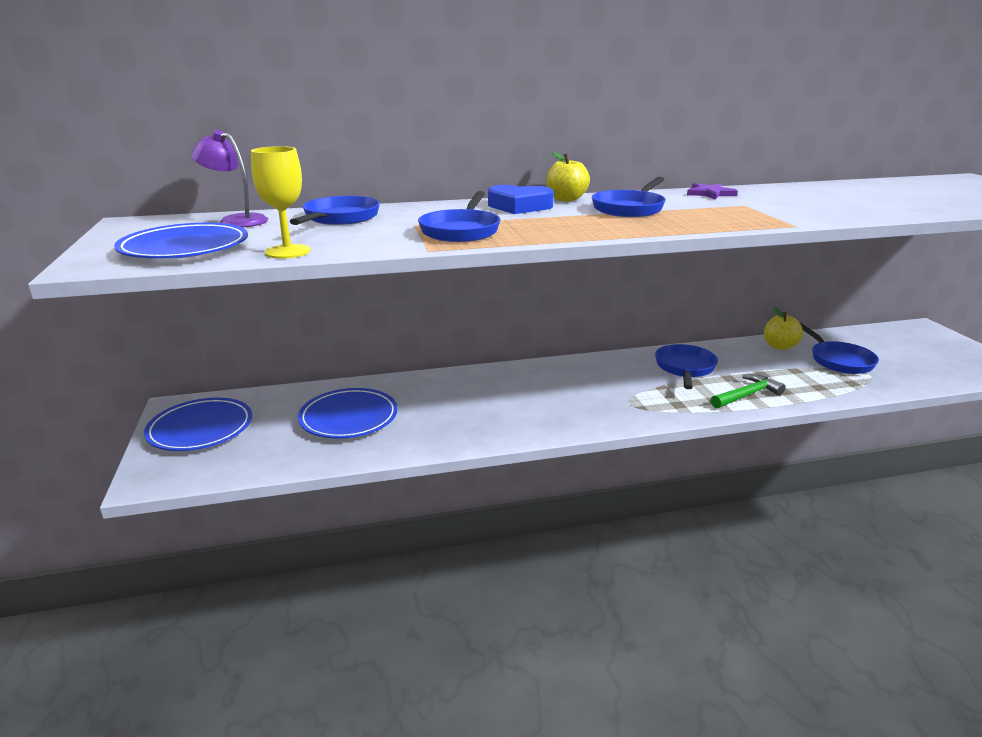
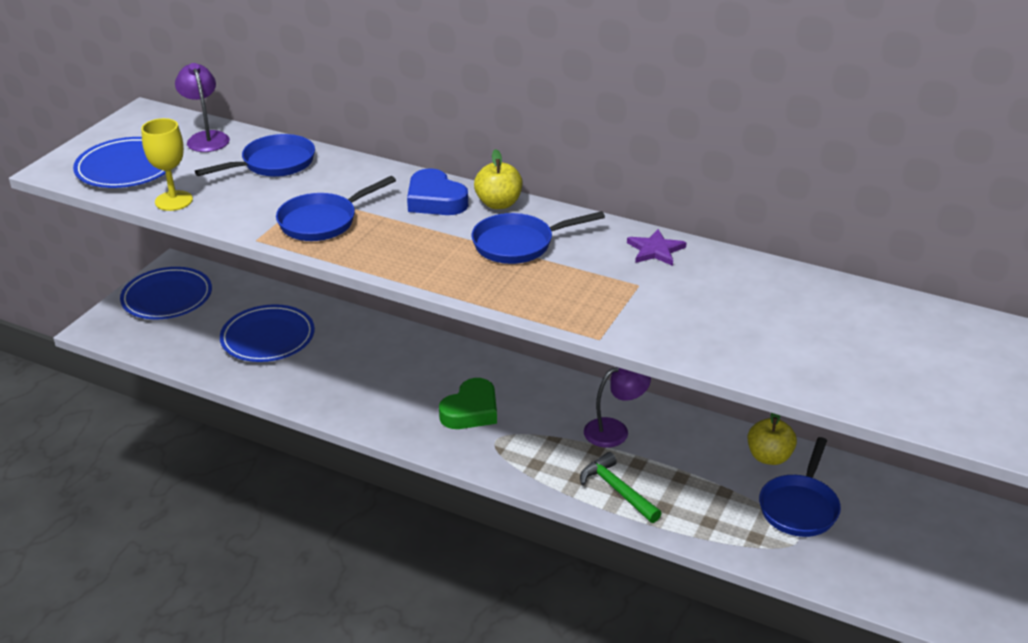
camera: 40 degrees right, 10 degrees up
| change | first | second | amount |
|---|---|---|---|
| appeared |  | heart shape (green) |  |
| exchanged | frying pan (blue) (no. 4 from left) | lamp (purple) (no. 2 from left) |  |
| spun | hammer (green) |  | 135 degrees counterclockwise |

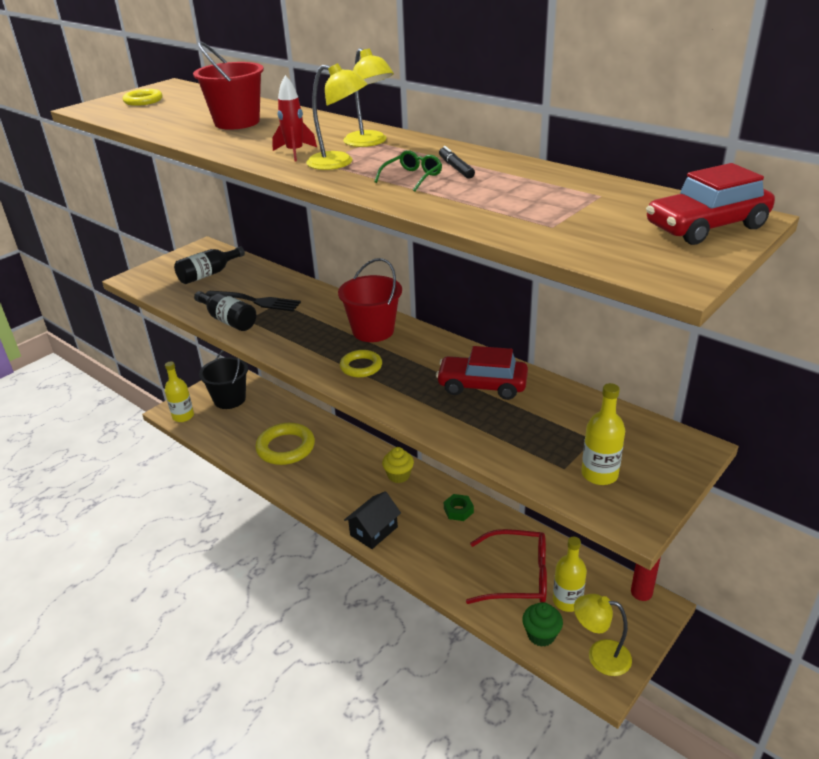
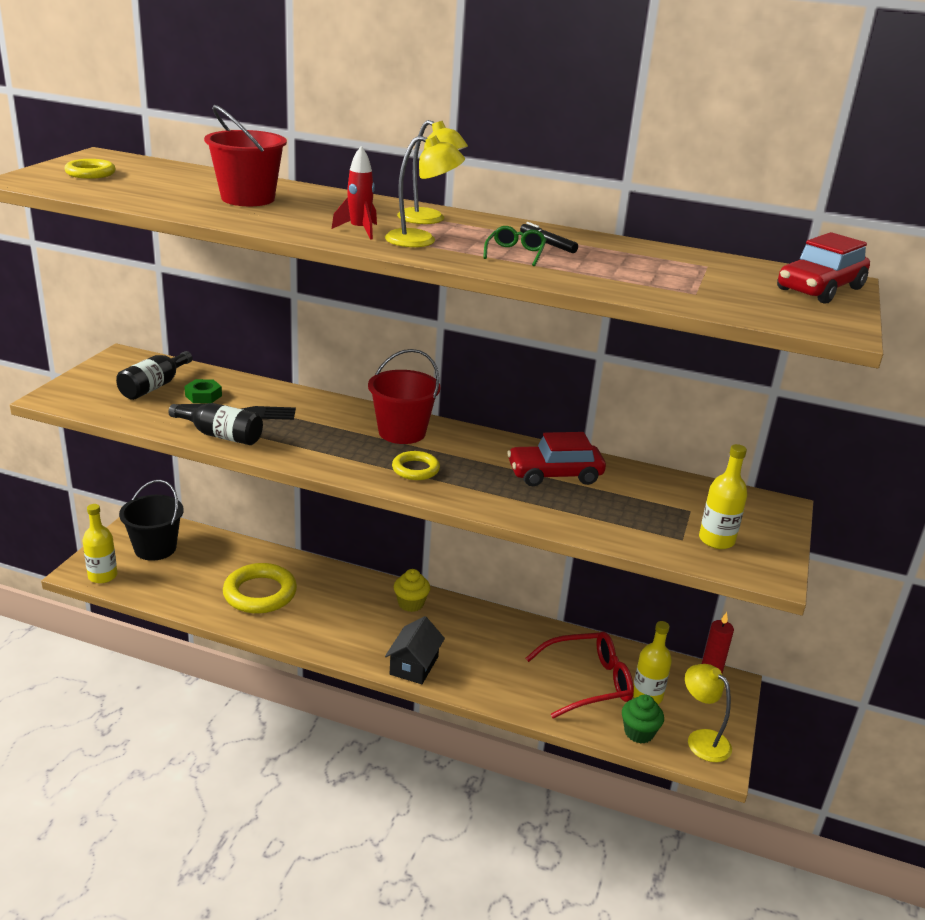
camera: 25 degrees left, 5 degrees down
| change | first | second | amount |
|---|---|---|---|
| relocated | hexagon nut (green) |  |  |
| spun | lamp (golden) (no. 3 from left) |  | 60 degrees clockwise |

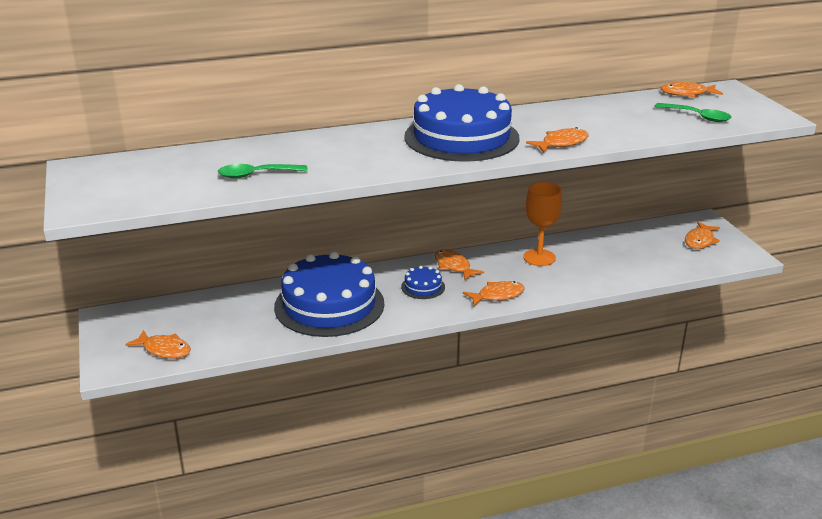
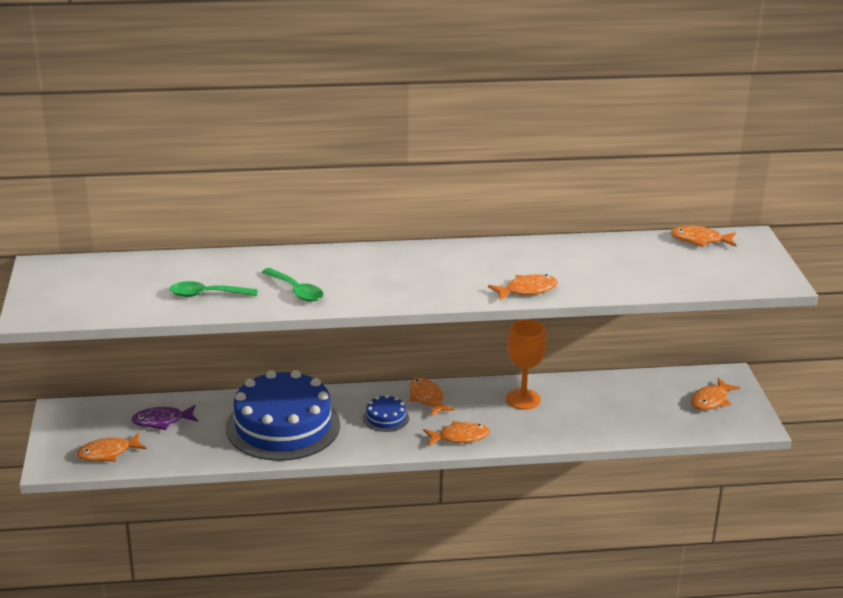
camera: 10 degrees right, 0 degrees up
| change | first | second | amount |
|---|---|---|---|
| missing | cake (blue) (no. 3 from left) |  |  |
| appeared |  | fish figure (purple) |  |
| relocated | teaspoon (green) (no. 2 from left) |  |  |
| spun | fish figure (bright orange) (no. 1 from left) |  | 120 degrees clockwise |

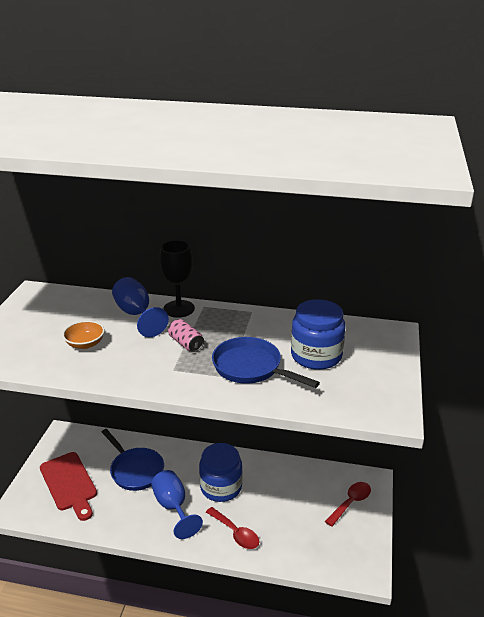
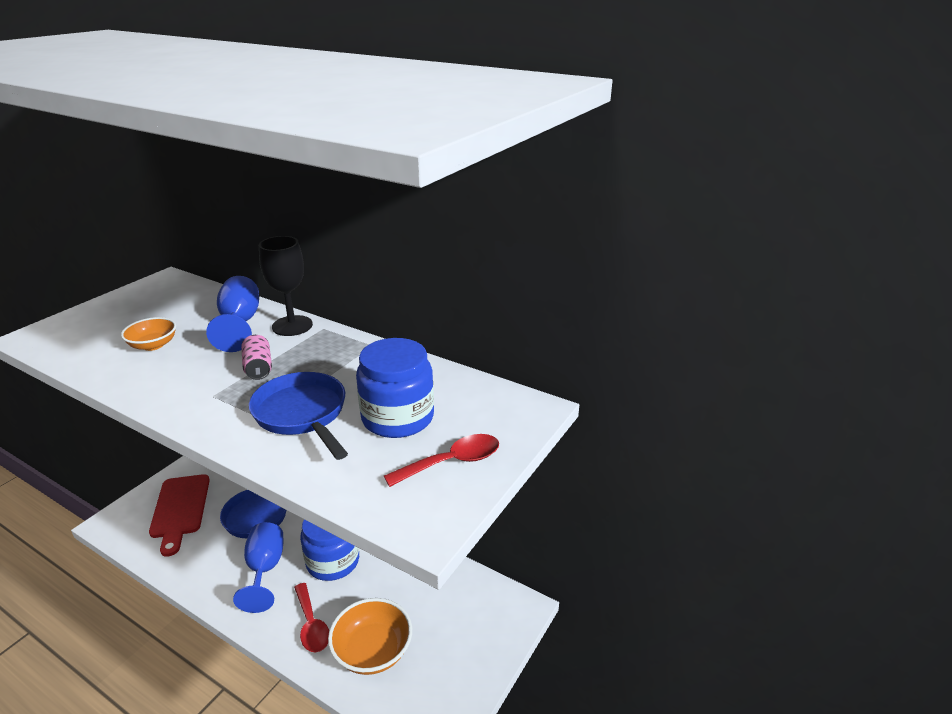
camera: 20 degrees right, 0 degrees up
| change | first | second | amount |
|---|---|---|---|
| appeared |  | serving bowl (bright orange) (no. 2 from left) |  |
| relocated | teaspoon (crimson) (no. 2 from left) |  |  |

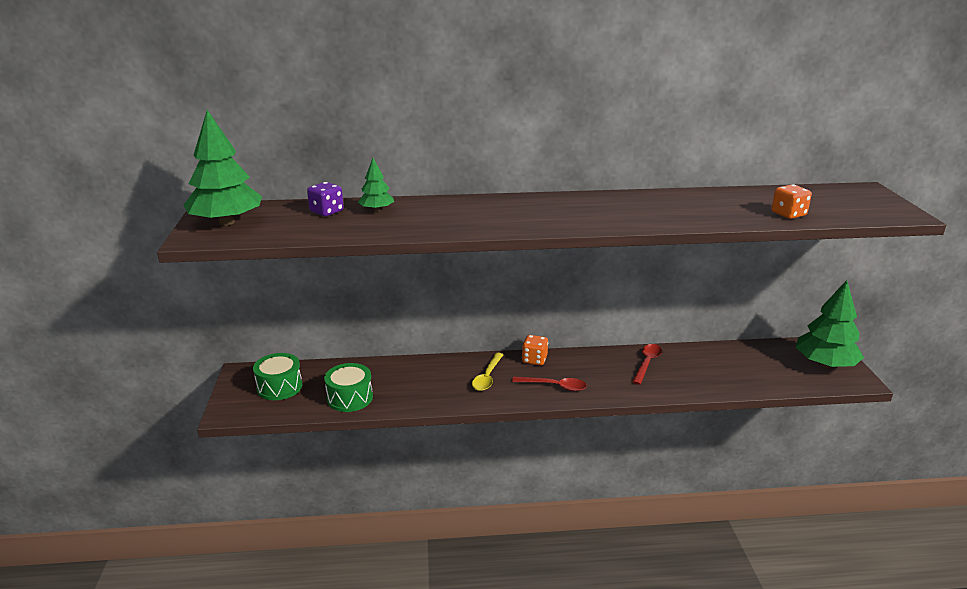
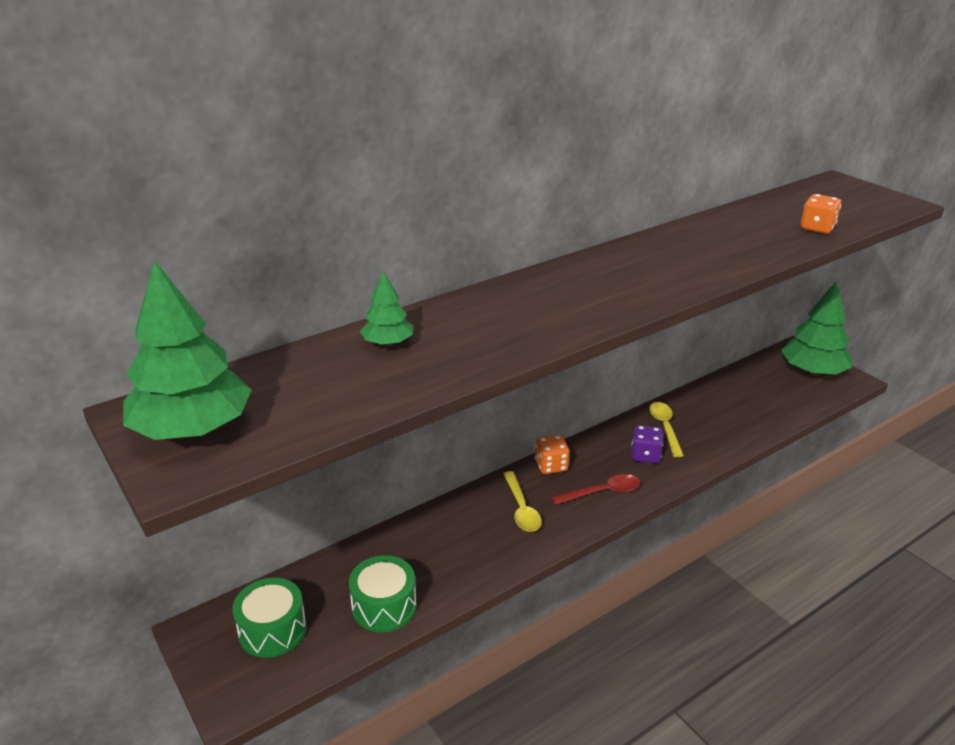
camera: 30 degrees left, 5 degrees up
| change | first | second | amount |
|---|---|---|---|
| relocated | dice (purple) |  |  |
| colour | teaspoon (crimson) (no. 2 from left) | teaspoon (golden) (no. 2 from left) |  |

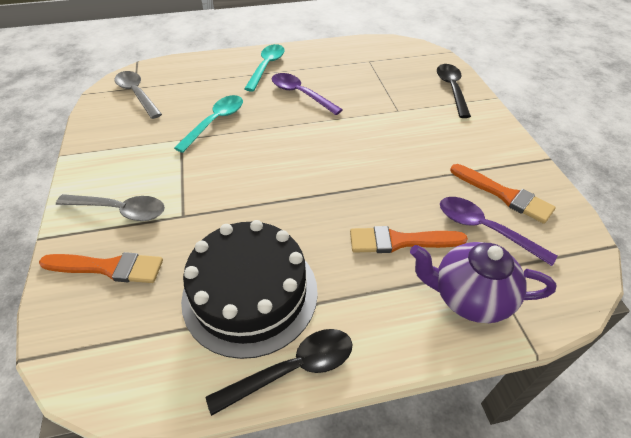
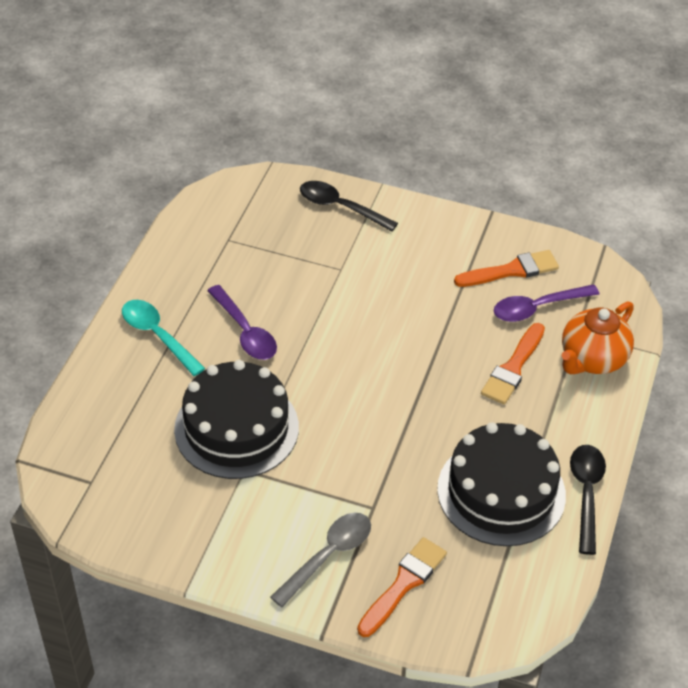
camera: 60 degrees left, 0 degrees up
| change | first | second | amount |
|---|---|---|---|
| missing | teaspoon (gray) (no. 2 from left) |  |  |
| exchanged | teaspoon (teal) (no. 1 from left) | cake (jet-black) (no. 1 from left) |  |
| colour | tea pot (purple) | tea pot (bright orange) |  |
| spun | teaspoon (purple) (no. 1 from left) |  | 105 degrees counterclockwise |

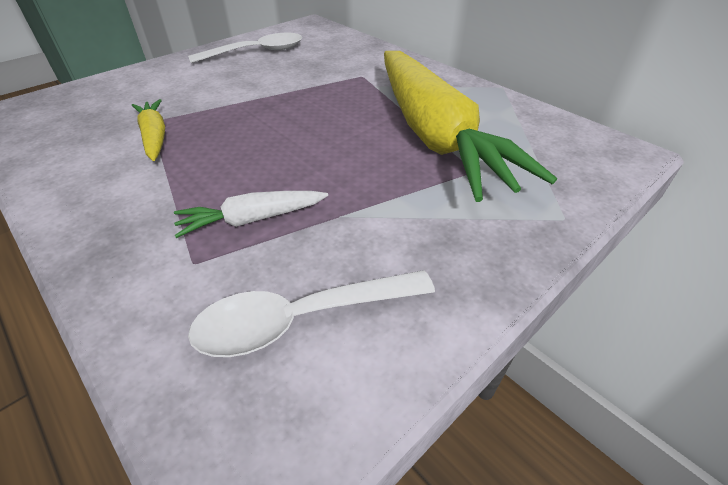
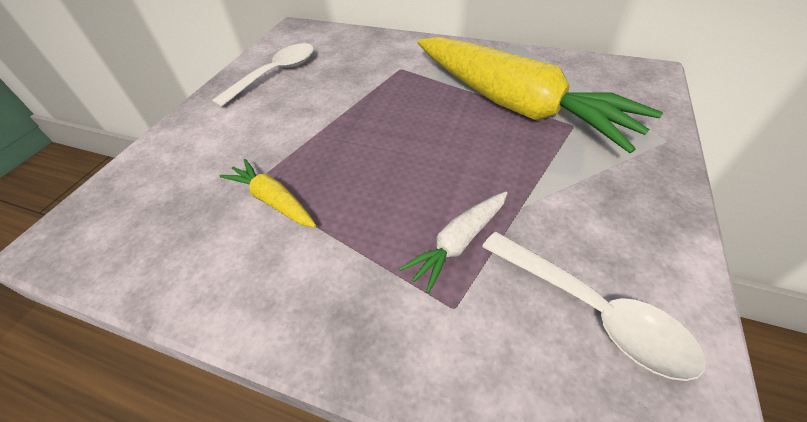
camera: 25 degrees left, 5 degrees up
| change | first | second | amount |
|---|---|---|---|
| spun | teaspoon (white) (no. 2 from left) |  | 90 degrees counterclockwise |

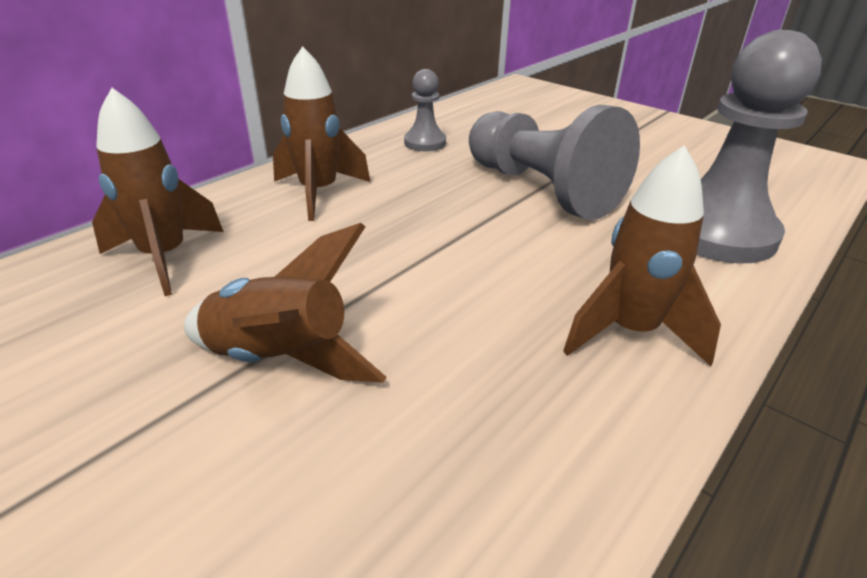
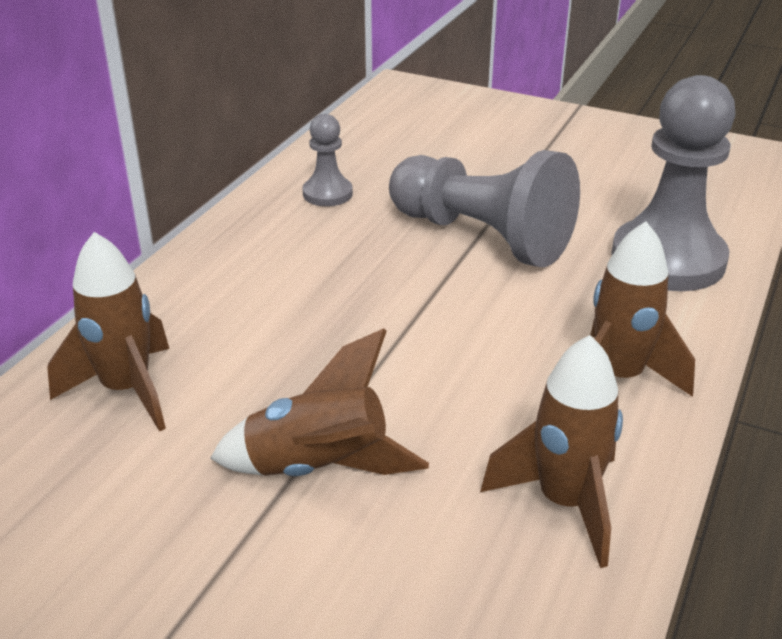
camera: 15 degrees left, 0 degrees up
| change | first | second | amount |
|---|---|---|---|
| relocated | toy rocket (dark brown) (no. 3 from left) |  |  |

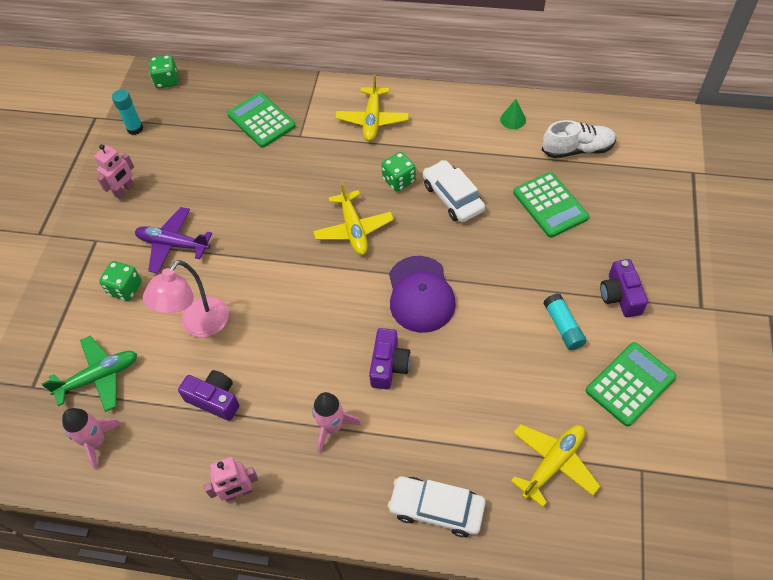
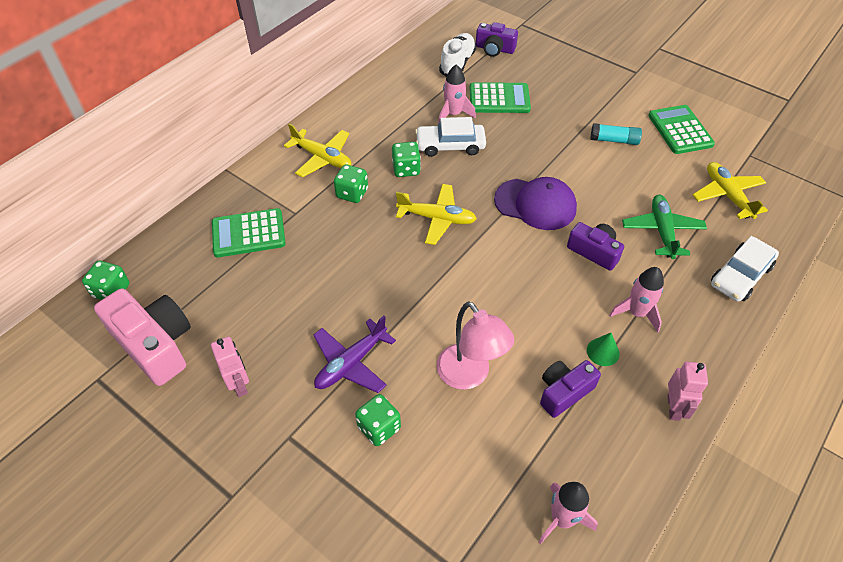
camera: 65 degrees left, 5 degrees down
| change | first | second | amount |
|---|---|---|---|
| appeared |  | dice (green) (no. 2 from left) |  |
| appeared |  | toy rocket (rosy) (no. 1 from left) |  |
| relocated | aeroplane (green) |  |  |
| relocated | cone (green) |  |  |
| relocated | camera (purple) (no. 3 from left in the first image) | camera (purple) (no. 1 from left) |  |
| exchanged | stick of glue (teal) (no. 1 from left) | camera (rosy) |  |

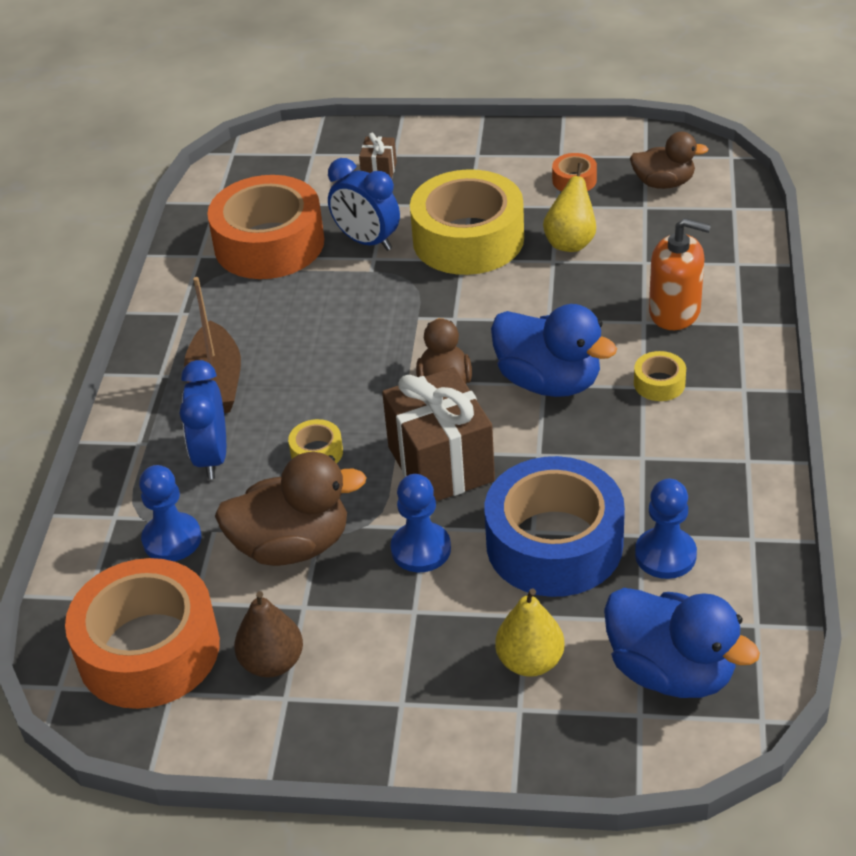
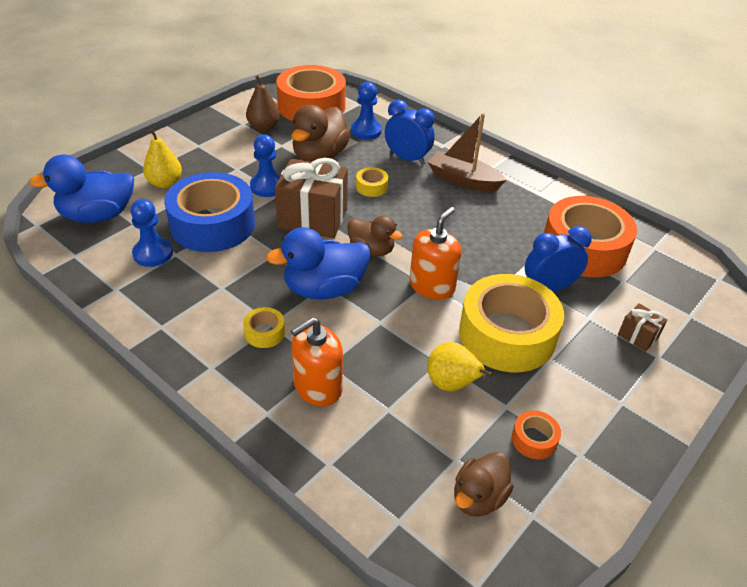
camera: 120 degrees right, 0 degrees up
| change | first | second | amount |
|---|---|---|---|
| appeared |  | soap pump (bright orange) (no. 2 from left) |  |

